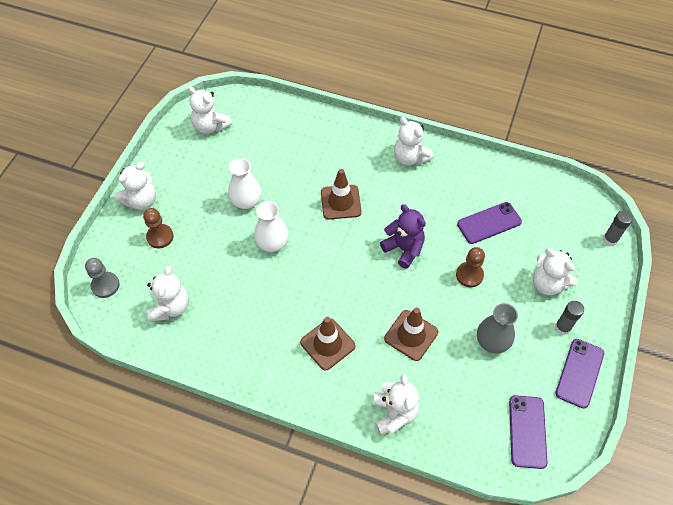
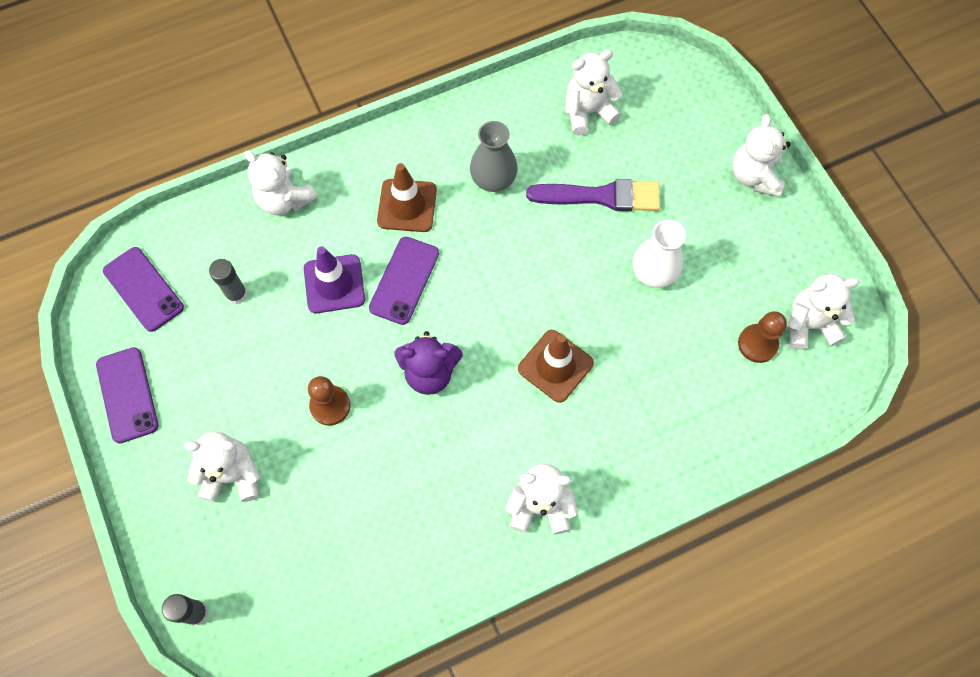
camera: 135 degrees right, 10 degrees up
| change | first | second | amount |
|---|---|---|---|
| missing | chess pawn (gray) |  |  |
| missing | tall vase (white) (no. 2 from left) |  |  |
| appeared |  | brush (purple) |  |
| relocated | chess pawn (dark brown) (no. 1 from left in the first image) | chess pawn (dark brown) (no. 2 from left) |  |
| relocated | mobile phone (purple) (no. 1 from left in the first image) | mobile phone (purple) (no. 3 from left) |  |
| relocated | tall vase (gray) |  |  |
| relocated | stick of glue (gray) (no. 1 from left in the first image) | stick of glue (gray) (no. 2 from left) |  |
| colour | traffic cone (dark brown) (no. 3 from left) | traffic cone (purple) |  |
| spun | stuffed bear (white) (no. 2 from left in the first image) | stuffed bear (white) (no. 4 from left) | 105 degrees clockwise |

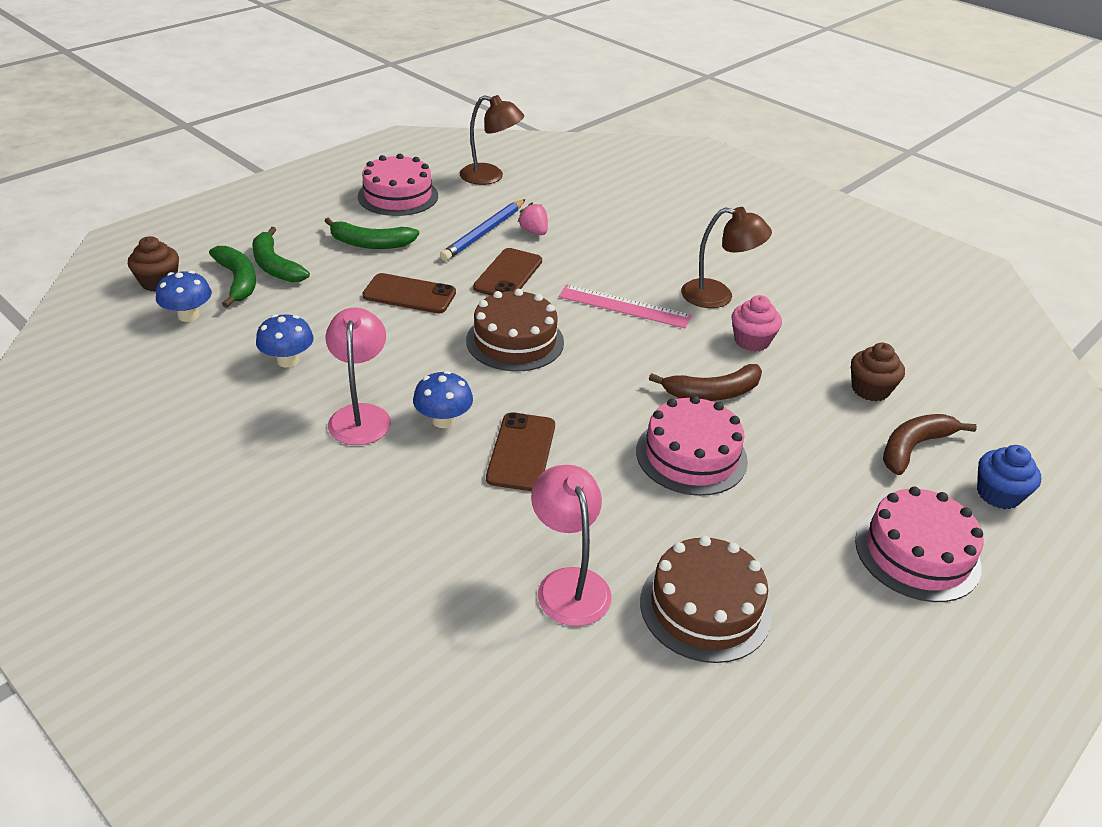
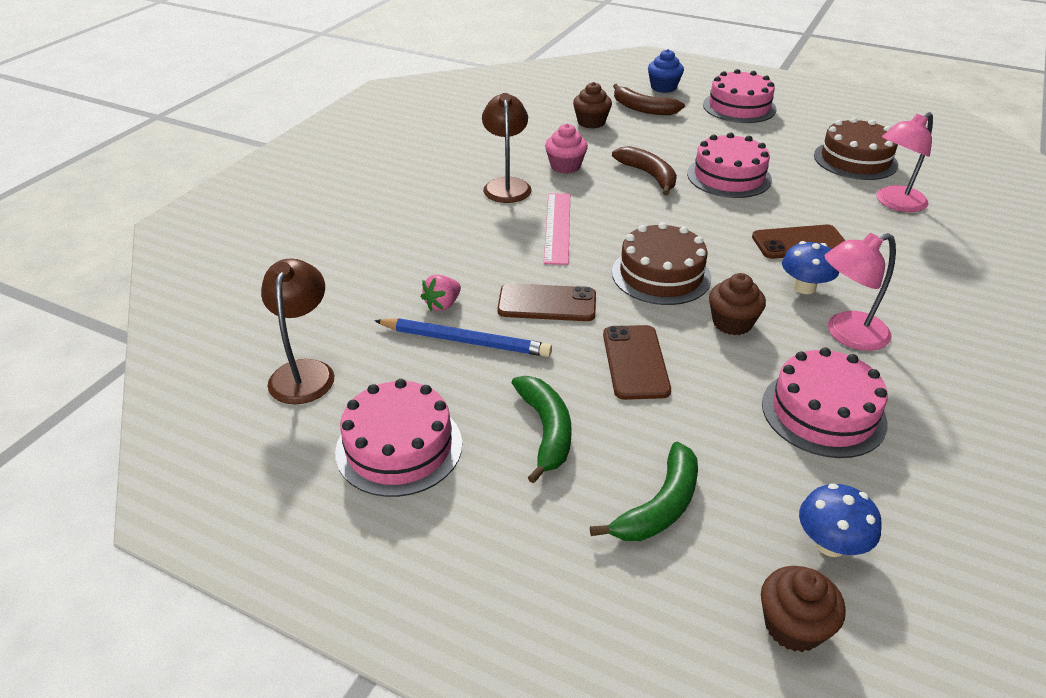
camera: 105 degrees left, 0 degrees up
| change | first | second | amount |
|---|---|---|---|
| missing | banana fruit (green) (no. 1 from left) |  |  |
| appeared |  | fairy cake (dark brown) (no. 2 from left) |  |
| exchanged | fungus (blue) (no. 2 from left) | cake (rosy) (no. 4 from left) |  |

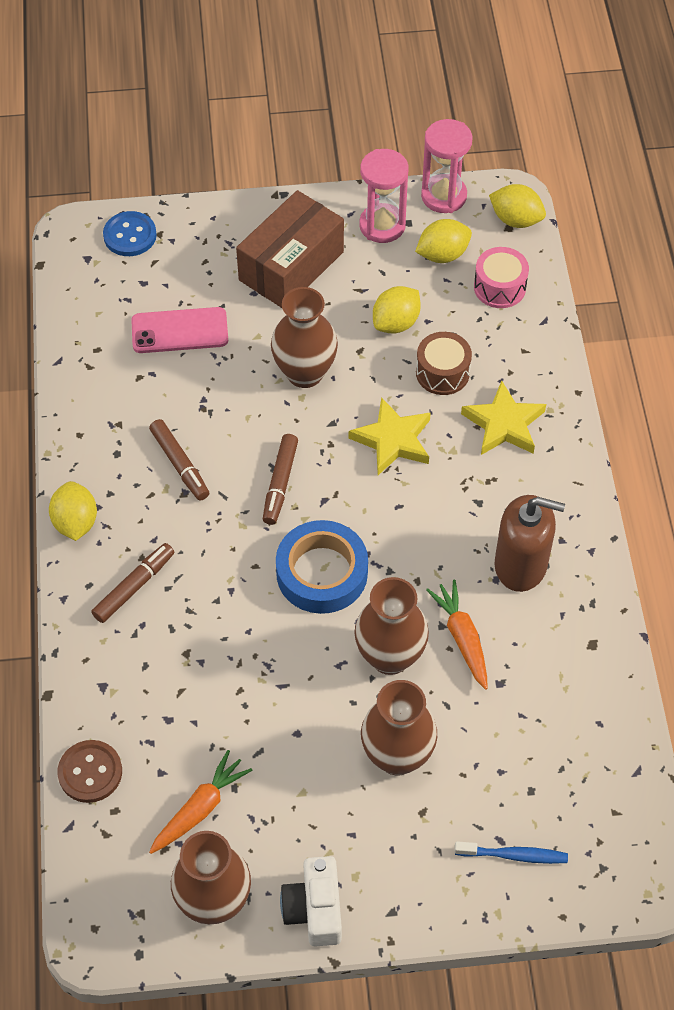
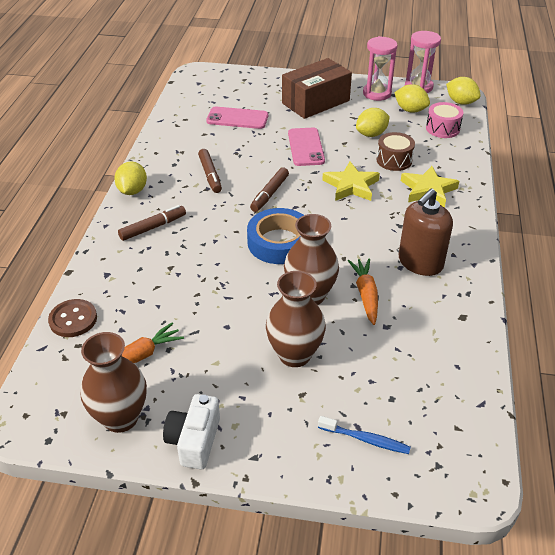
camera: 15 degrees right, 15 degrees down
| change | first | second | amount |
|---|---|---|---|
| missing | shirt button (blue) |  |  |
| exchanged | tall vase (dark brown) (no. 2 from left) | mobile phone (rosy) (no. 2 from left) |  |
| spun | toy lemon (golden) (no. 3 from left) |  | 45 degrees clockwise |
| spun | soap pump (dark brown) |  | 105 degrees clockwise |

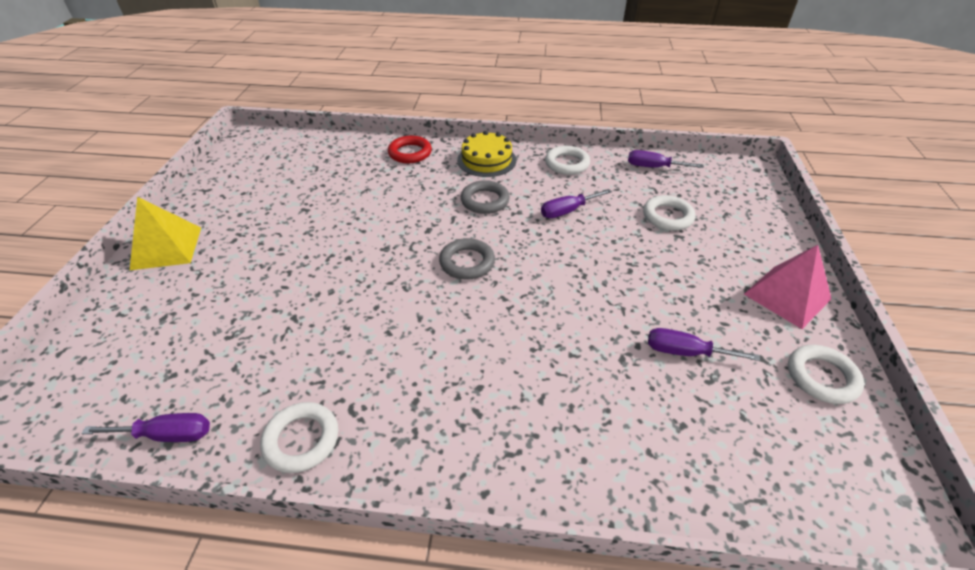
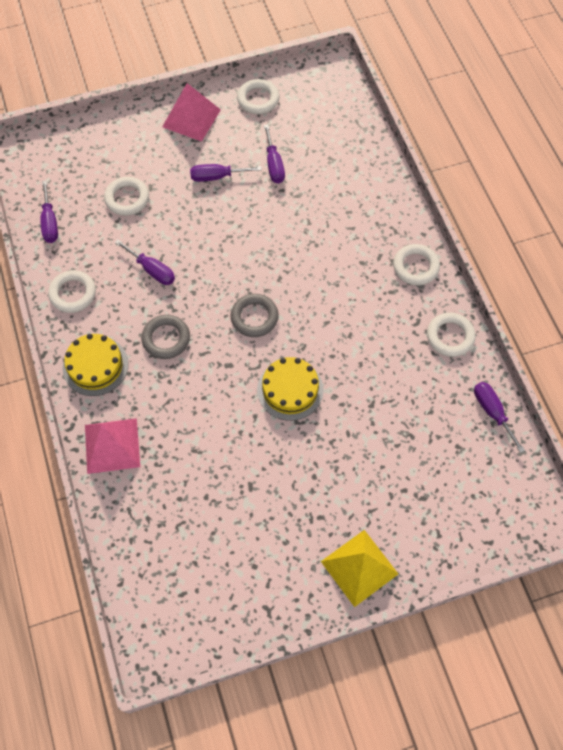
camera: 115 degrees left, 20 degrees up
| change | first | second | amount |
|---|---|---|---|
| appeared |  | screwdriver (purple) (no. 3 from left) |  |
| appeared |  | cake (golden) (no. 2 from left) |  |
| appeared |  | hoop (white) (no. 4 from left) |  |
| exchanged | hoop (crimson) | solid pyramid (rosy) (no. 1 from left) |  |

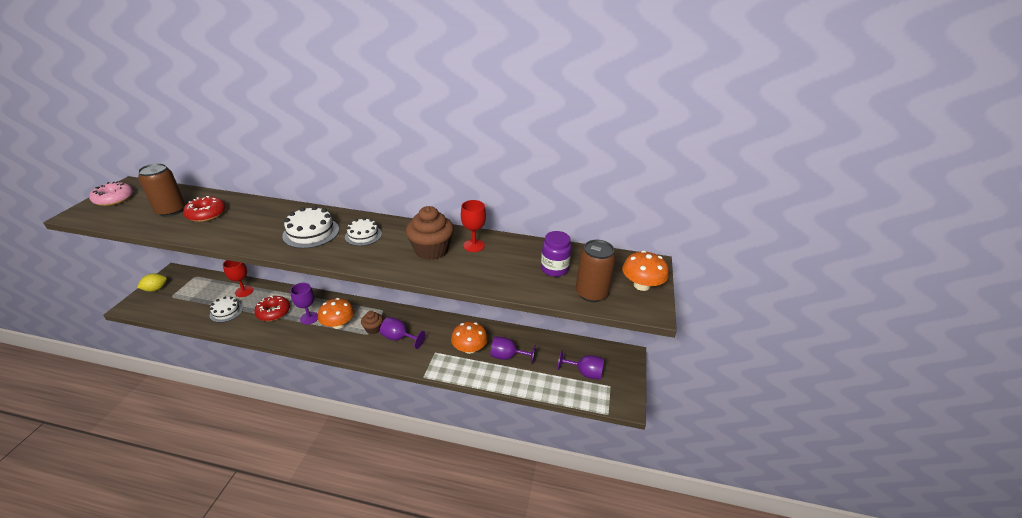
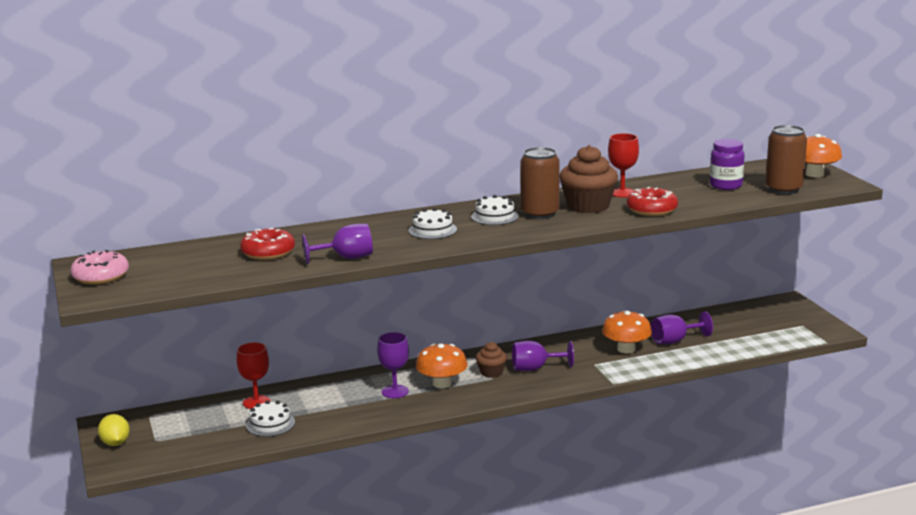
camera: 30 degrees left, 15 degrees down
| change | first | second | amount |
|---|---|---|---|
| relocated | can (dark brown) (no. 1 from left) |  |  |
| relocated | glazed donut (crimson) (no. 2 from left) |  |  |
| relocated | wine glass (purple) (no. 4 from left in the first image) | wine glass (purple) (no. 1 from left) |  |
| spun | toy lemon (golden) |  | 45 degrees counterclockwise |
| size | cake (white) (no. 2 from left) |  | x0.66 |

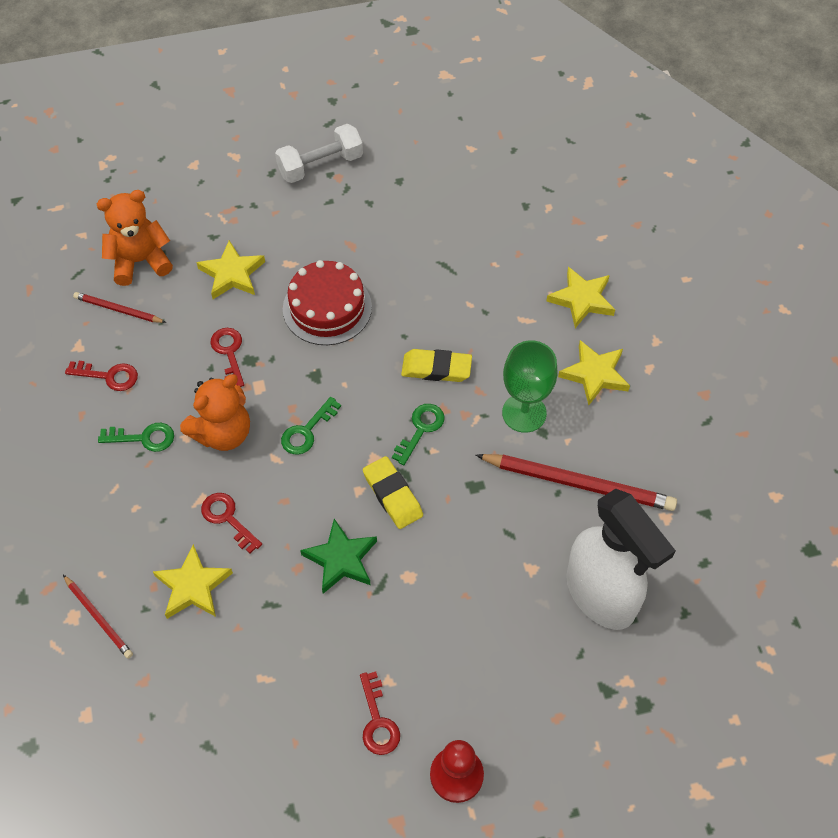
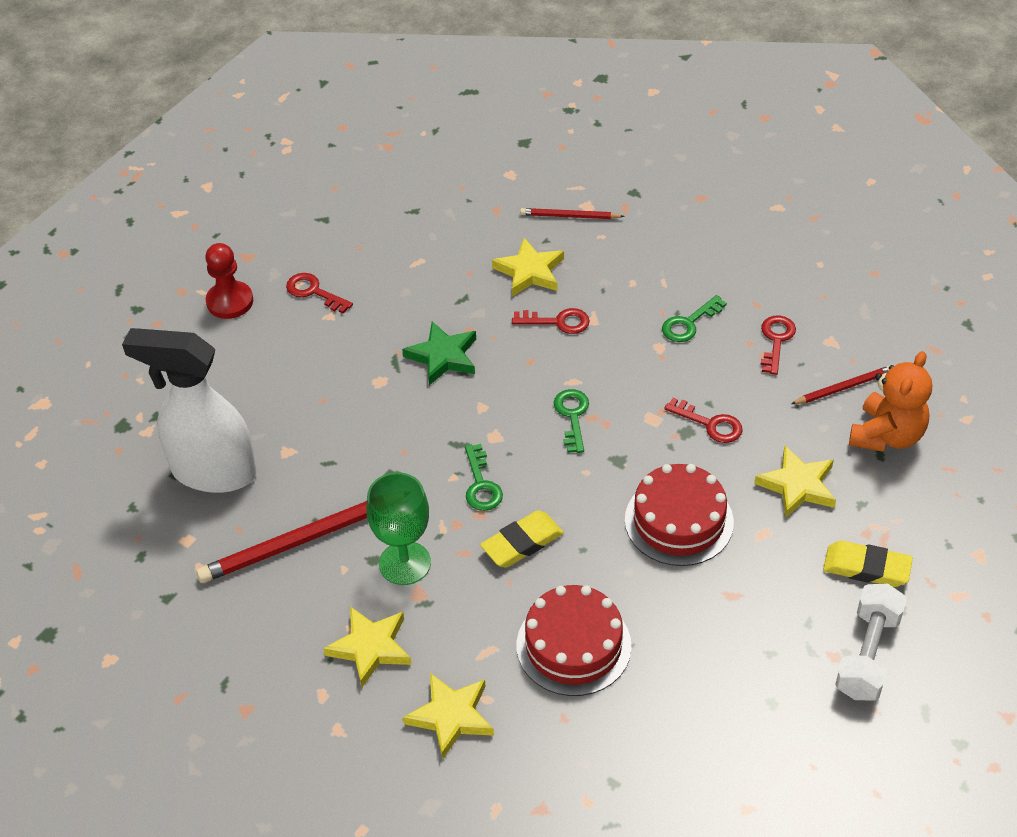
camera: 140 degrees right, 10 degrees down
| change | first | second | amount |
|---|---|---|---|
| missing | stuffed bear (bright orange) (no. 2 from left) |  |  |
| appeared |  | cake (crimson) (no. 1 from left) |  |
| relocated | eraser (golden) (no. 1 from left in the first image) | eraser (golden) (no. 2 from left) |  |
| spun | door key (crimson) (no. 1 from left in the first image) | door key (crimson) (no. 4 from left) | 135 degrees clockwise |

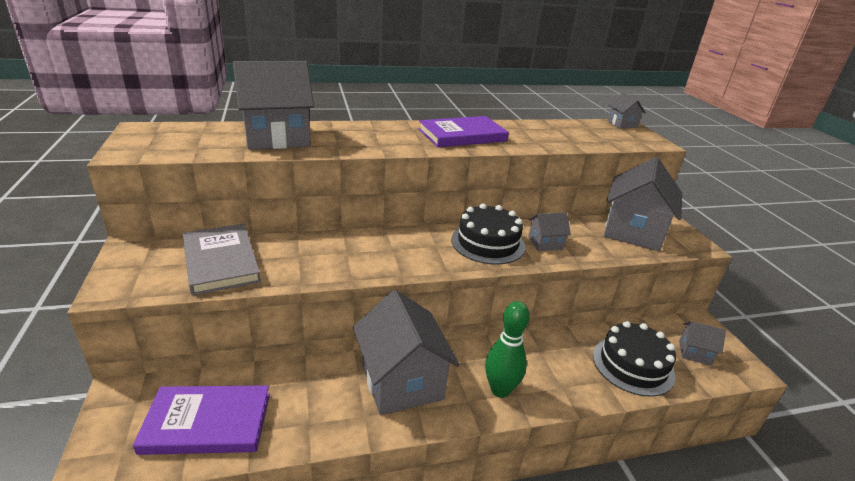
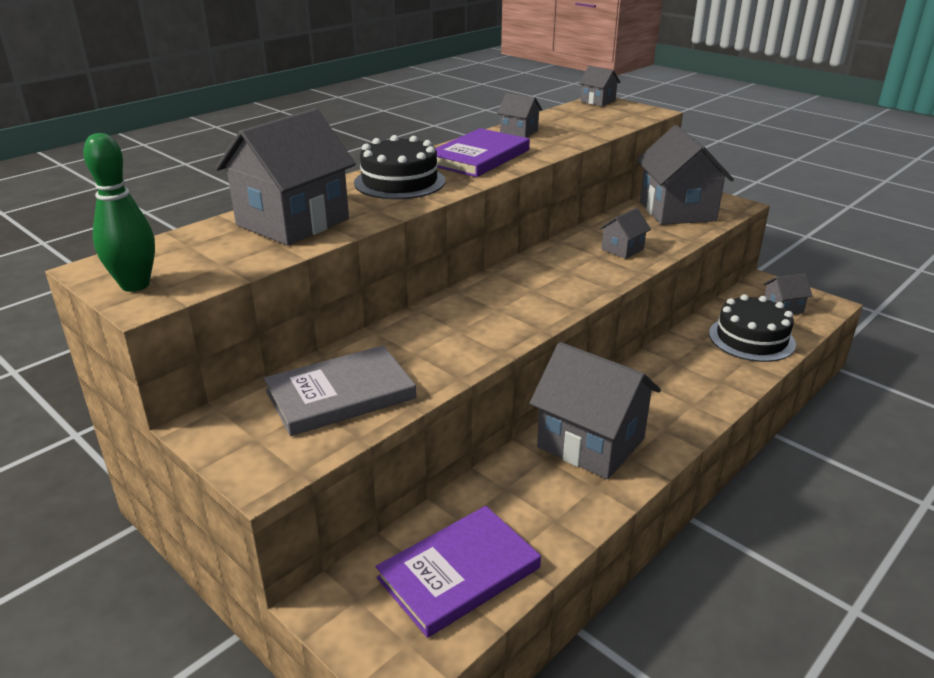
camera: 30 degrees left, 0 degrees up
| change | first | second | amount |
|---|---|---|---|
| appeared |  | house (gray) (no. 2 from left) |  |
| relocated | cake (jet-black) (no. 1 from left) |  |  |
| relocated | tenpin (green) |  |  |
| spun | hardcover (gray) |  | 60 degrees counterclockwise |

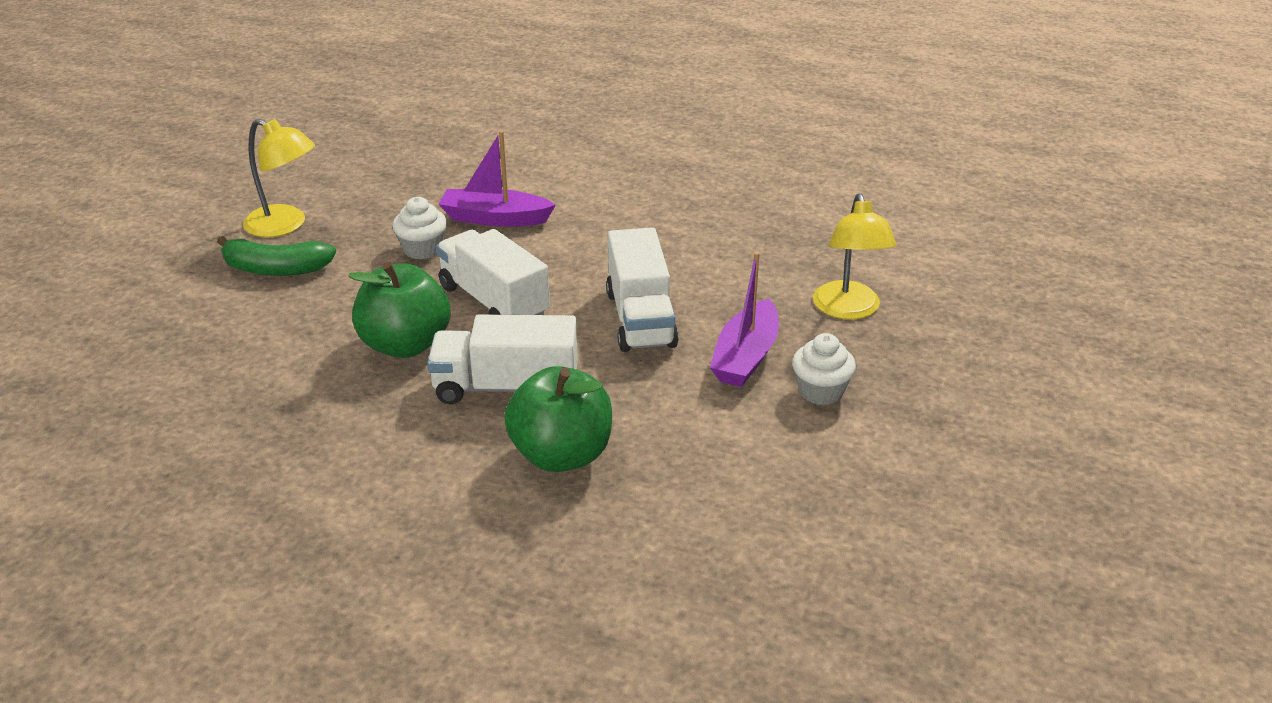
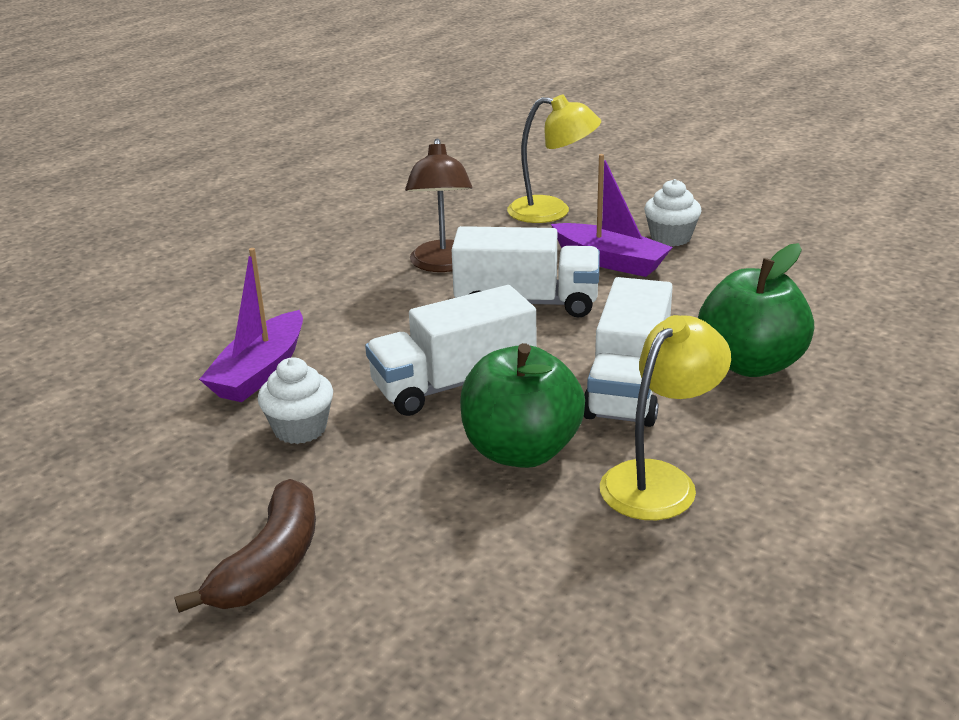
camera: 75 degrees left, 5 degrees down
| change | first | second | amount |
|---|---|---|---|
| appeared |  | lamp (dark brown) |  |
| relocated | lamp (golden) (no. 1 from left in the first image) | lamp (golden) (no. 2 from left) |  |
| colour | banana fruit (green) | banana fruit (dark brown) |  |

